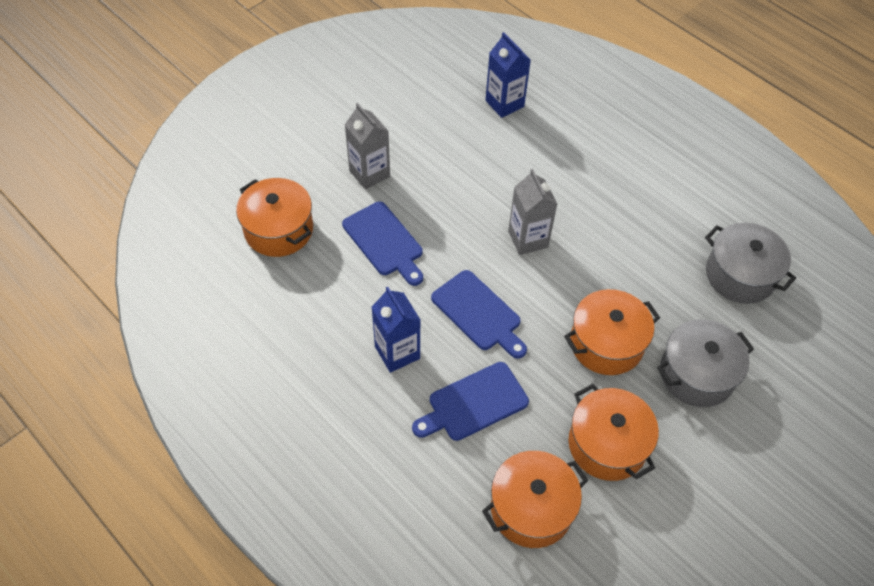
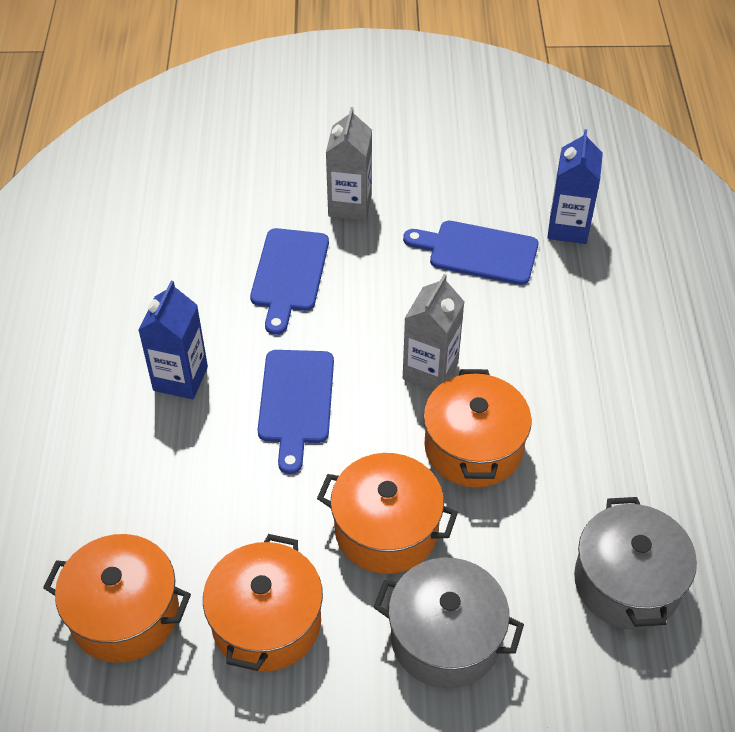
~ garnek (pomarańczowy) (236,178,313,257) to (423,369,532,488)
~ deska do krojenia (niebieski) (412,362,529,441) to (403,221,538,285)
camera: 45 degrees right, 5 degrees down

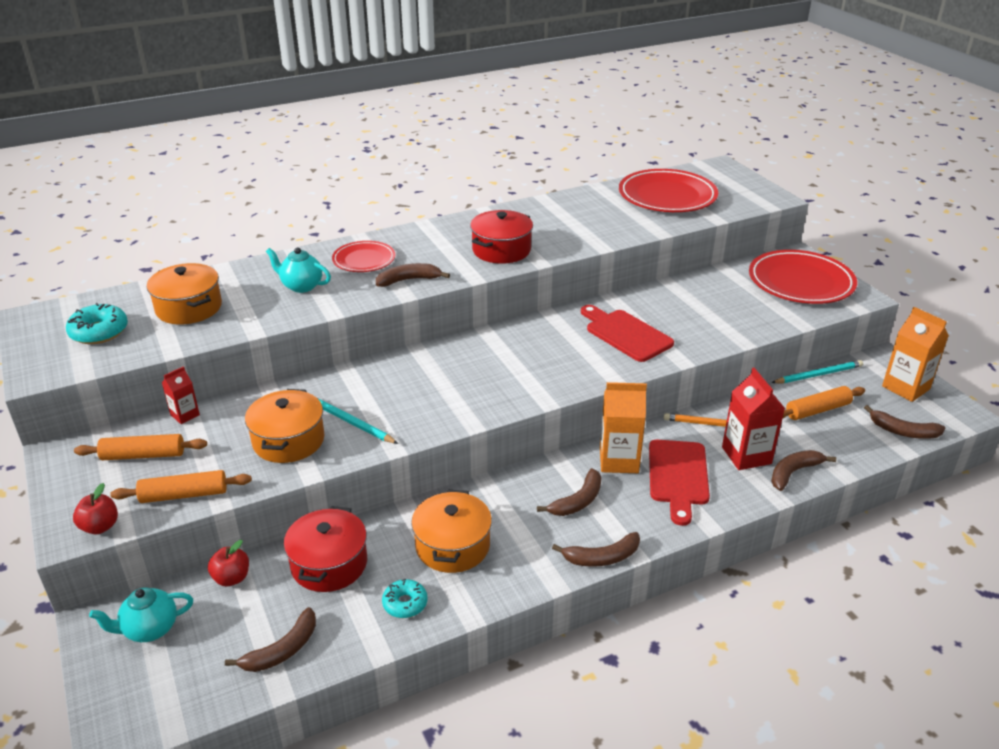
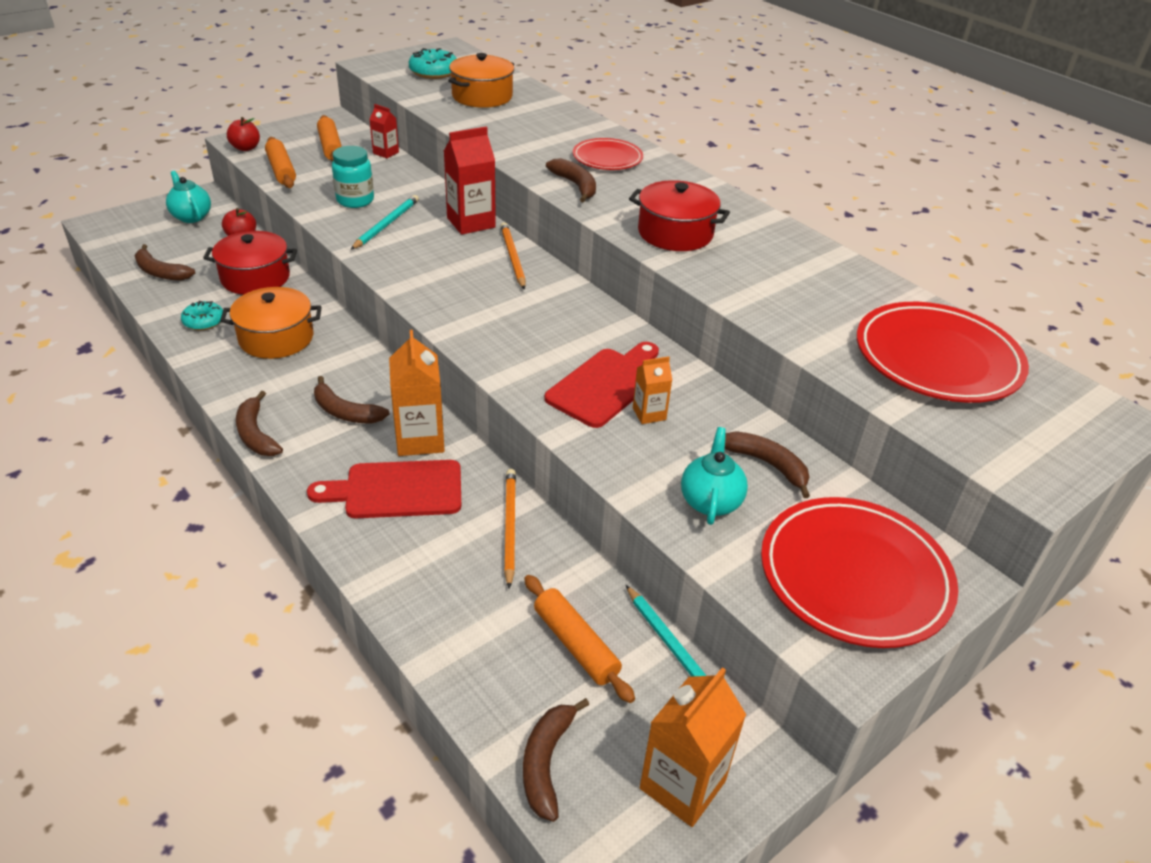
~ imbryk (turkusowy) (266,247,331,293) to (681,427,748,525)
~ karton mleka (czerwony) (722,368,785,470) to (444,126,496,235)
~ garnek (pomarańczowy) (245,389,324,463) to słoik (turkusowy) (332,146,374,208)
~ banan (brązowy) (771,450,836,491) to (725,431,810,498)
+ ołówek (pomarańczowy) (500,222,526,290)
+ karton mleka (pomarańczowy) (633,356,672,424)
camera: 75 degrees right, 5 degrees up

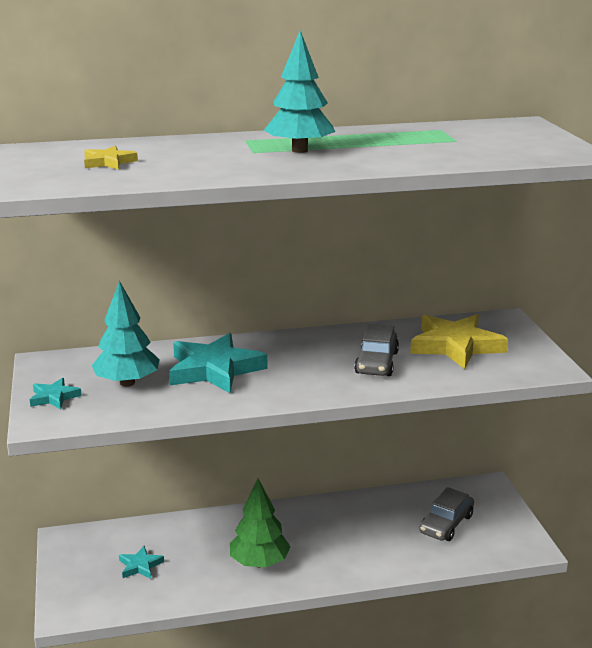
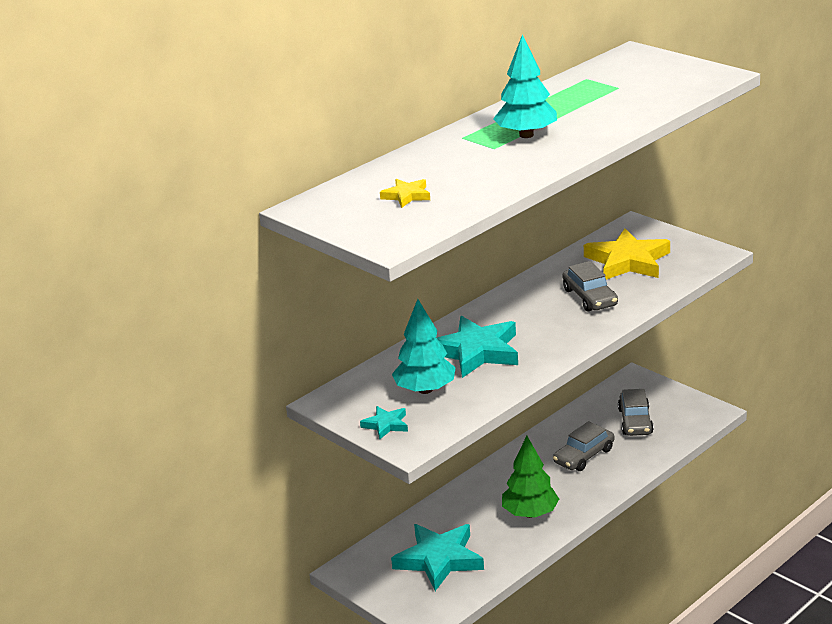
~ gwiazda (turkusowy) (119,546,164,579) = (391,524,484,591) x2.06
+ samochód (szary) (553,421,614,471)
camera: 30 degrees left, 5 degrees up

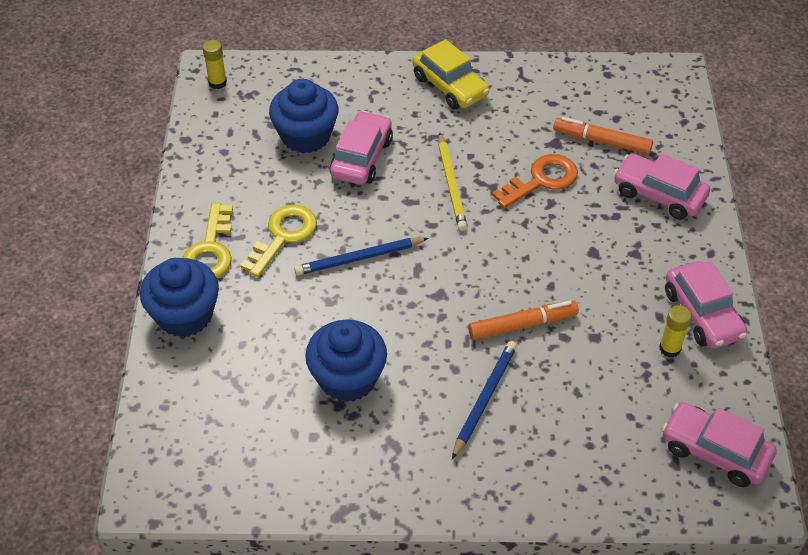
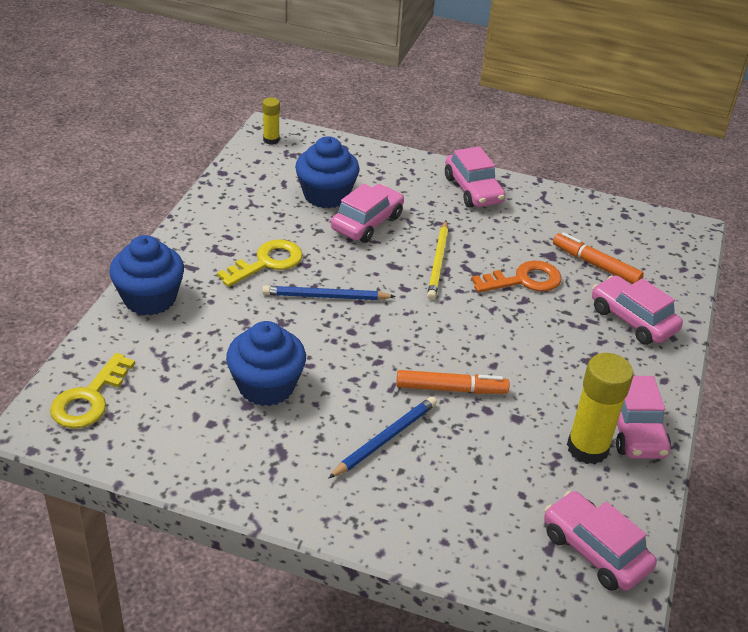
~ samochód (żółty) (412,39,490,110) to samochód (różowy) (445,146,506,207)
~ klucz (żółty) (182,203,233,278) to (50,353,135,428)
~ klej w sztyfcie (żółty) (659,305,691,358) = (567,353,634,464) x1.89
camera: 15 degrees right, 10 degrees down

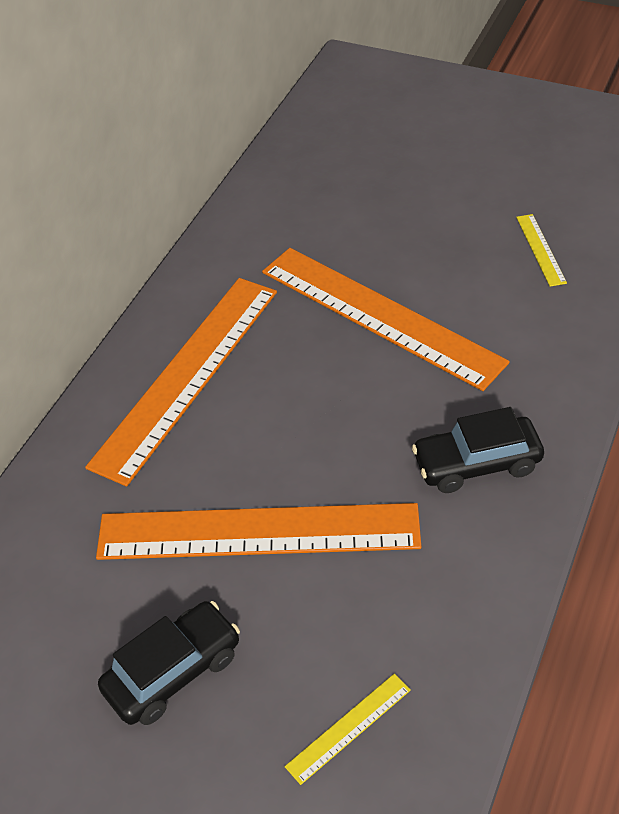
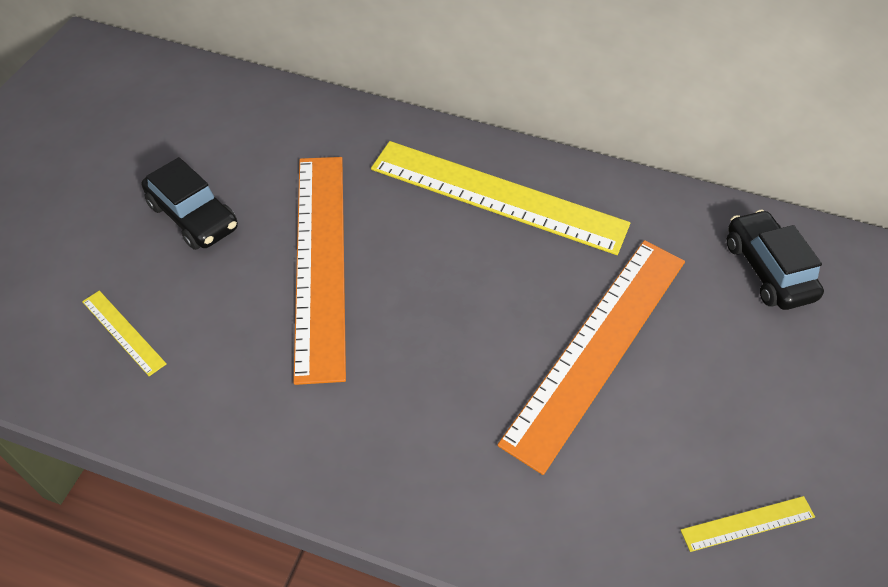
~ linijka (pomarańczowy) (85,278,277,486) to linijka (żółty) (371,141,631,255)
~ samochód (czarny) (412,407,544,493) to (727,210,824,310)
camera: 80 degrees right, 5 degrees up

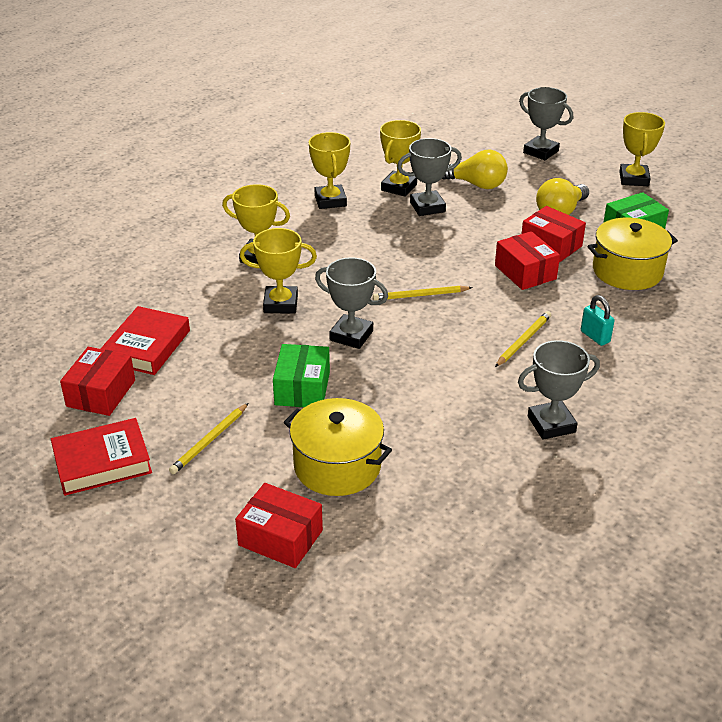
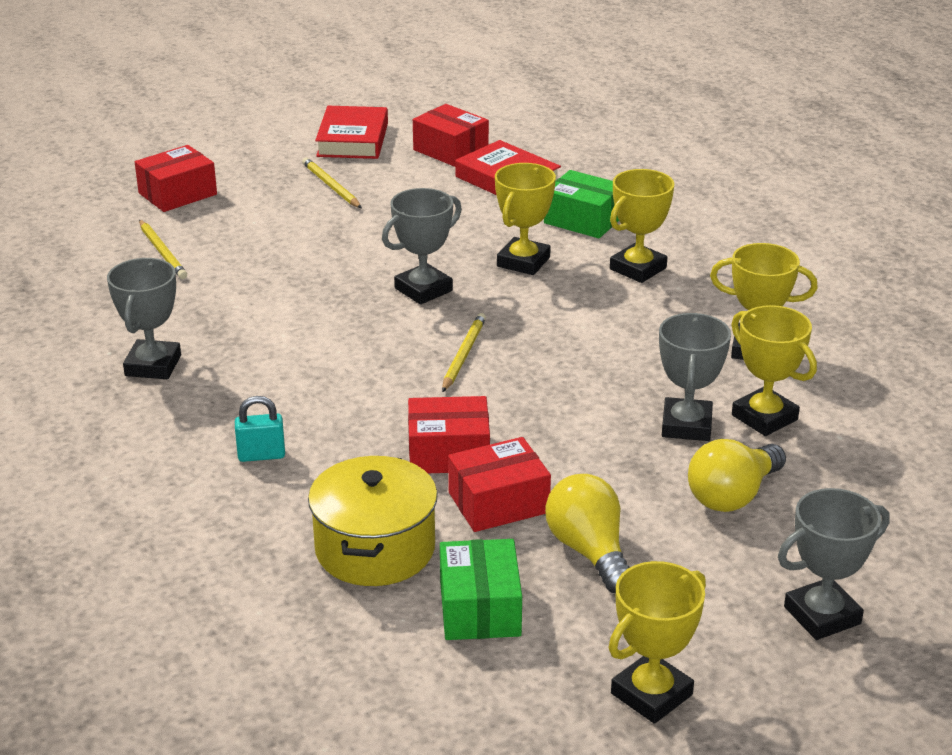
~ puchar (żółty) (619,112,665,186) = (608,561,706,724) 75 degrees counterclockwise
~ ołówek (żółty) (495,311,551,367) to (139,220,187,279)
~ pudełko (zielony) (273,344,330,407) to (544,170,619,238)
- garnek (żółty) (284,398,392,496)
camera: 115 degrees right, 5 degrees down

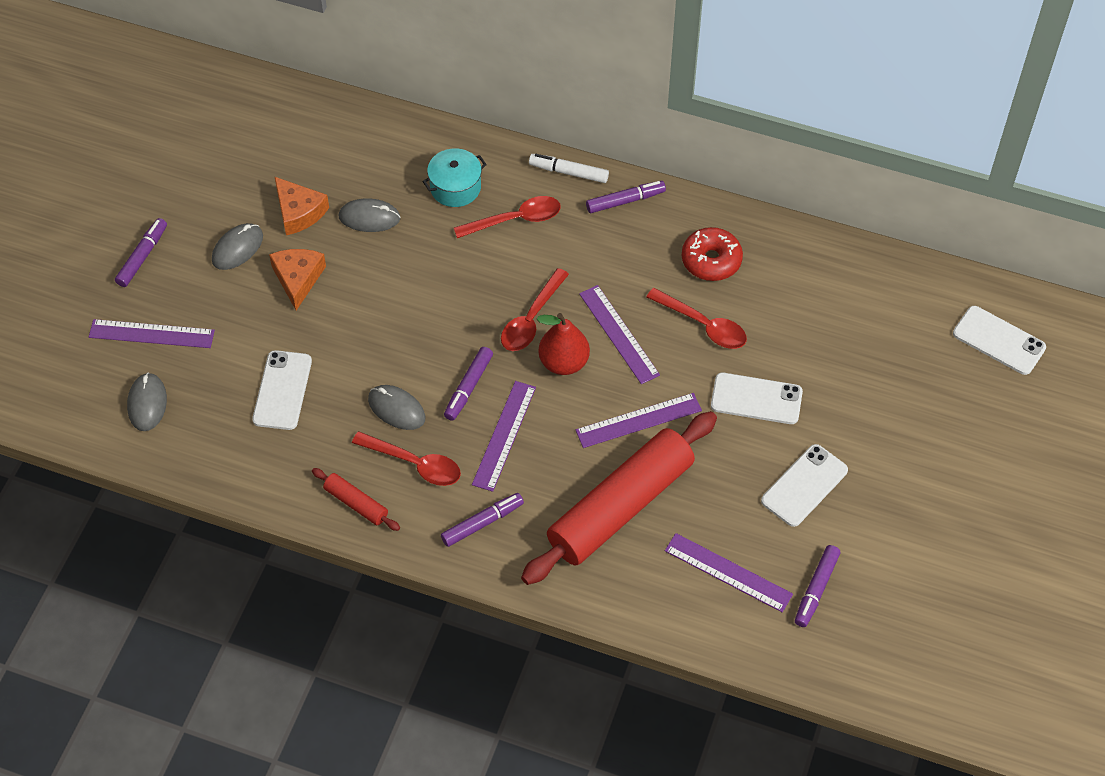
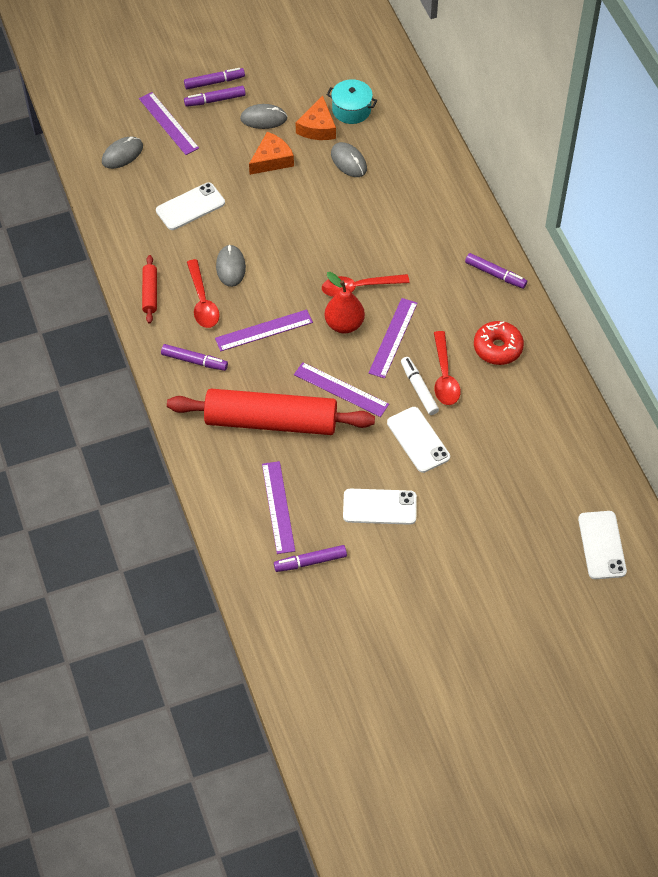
~ garnek (turkusowy) (422,148,487,207) to (327,79,377,124)
~ flamaster (biały) (529,154,609,183) to (401,357,439,415)
- łyżka (czerwony) (454,196,561,238)
~ flamaster (fioletowy) (444,347,493,421) to (184,86,246,107)
camera: 50 degrees right, 0 degrees up

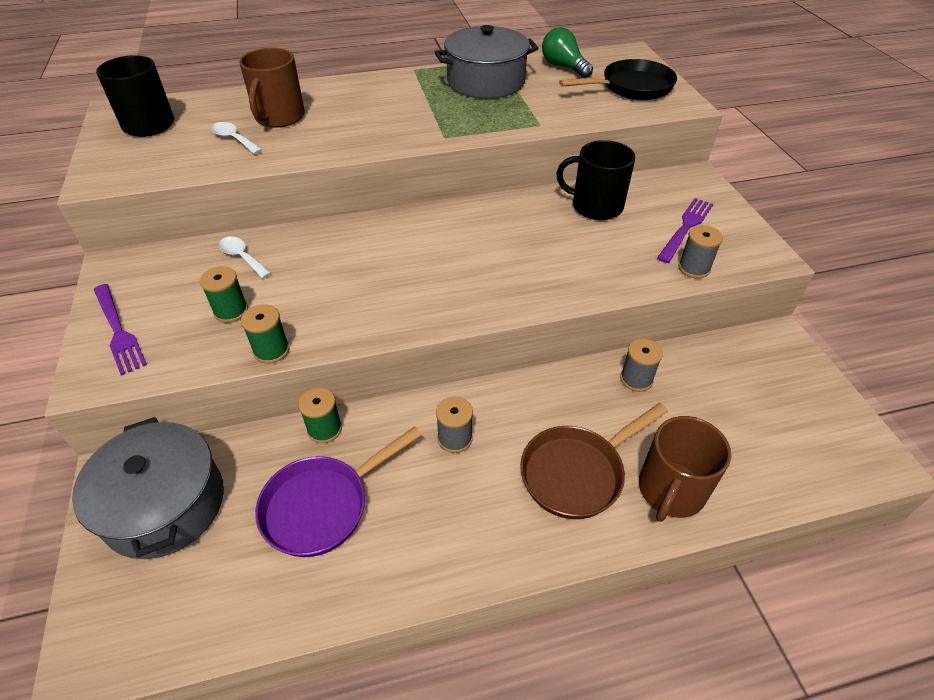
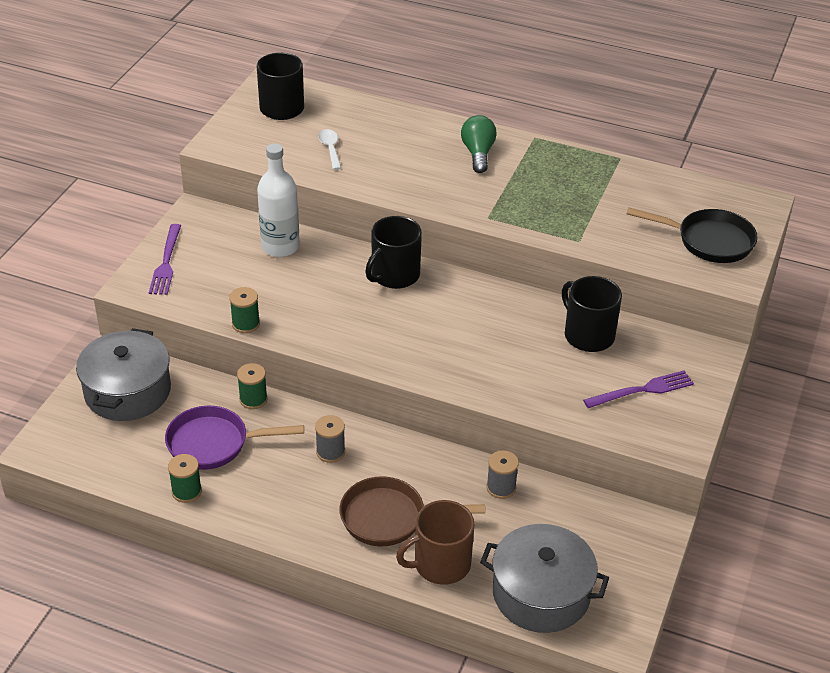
~ garnek (szary) (435,25,538,99) to (480,524,609,633)
~ żarówka (zielony) (542,27,593,78) to (461,115,497,173)
- kubek (brązowy) (239,48,305,128)
- szpulka (szary) (678,225,723,279)
~ łyżka (biały) (219,236,271,278) to butelka (biały) (257,143,300,257)
~ szpulka (zielony) (200,266,248,323) to (168,454,202,503)
+ kubek (czarny) (365,216,422,289)
camera: 35 degrees right, 5 degrees down

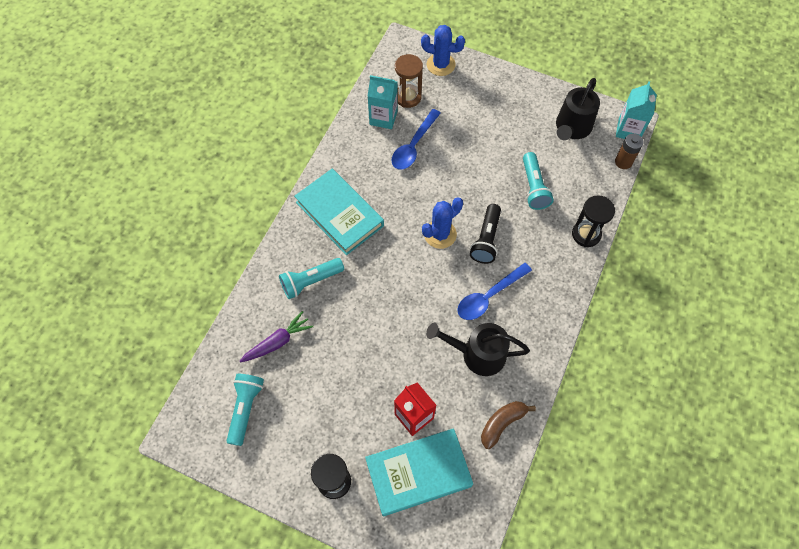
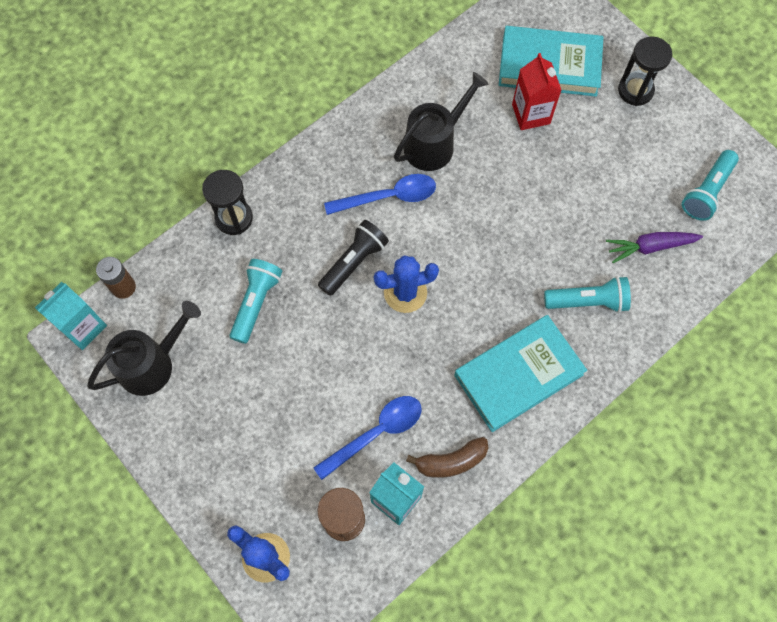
~ książka (turkusowy) (294,169,384,255) = (454,315,587,432) 75 degrees clockwise
~ konewka (czarny) (426,323,530,376) = (394,72,489,171) 75 degrees counterclockwise
~ banan (brązowy) (481,401,536,449) to (406,437,488,478)
camera: 155 degrees left, 5 degrees up

